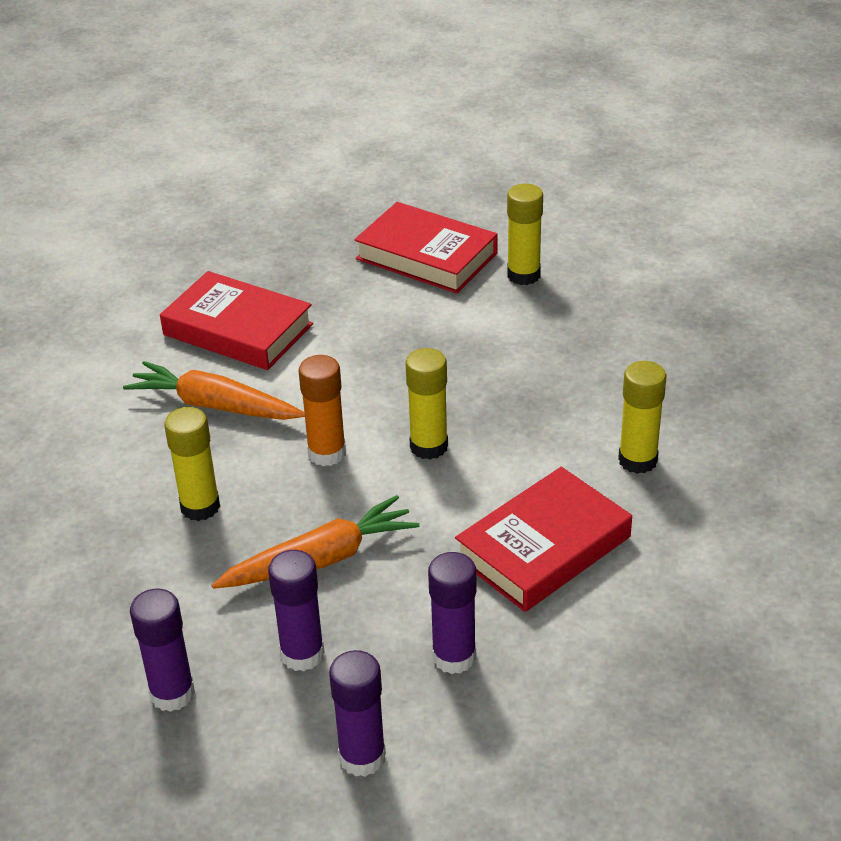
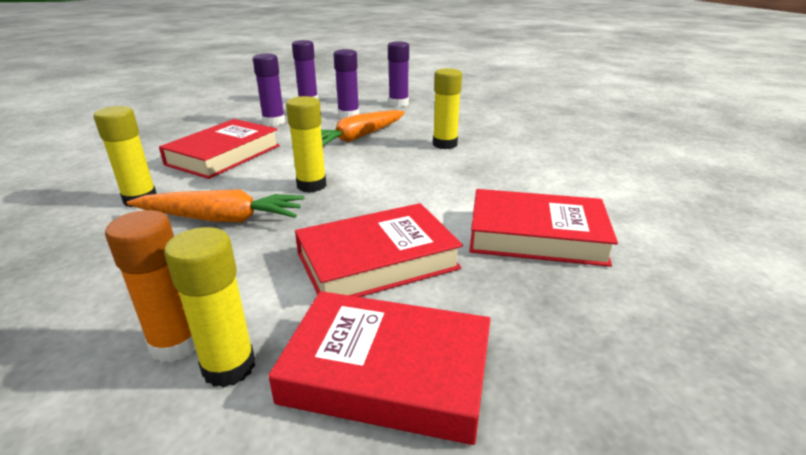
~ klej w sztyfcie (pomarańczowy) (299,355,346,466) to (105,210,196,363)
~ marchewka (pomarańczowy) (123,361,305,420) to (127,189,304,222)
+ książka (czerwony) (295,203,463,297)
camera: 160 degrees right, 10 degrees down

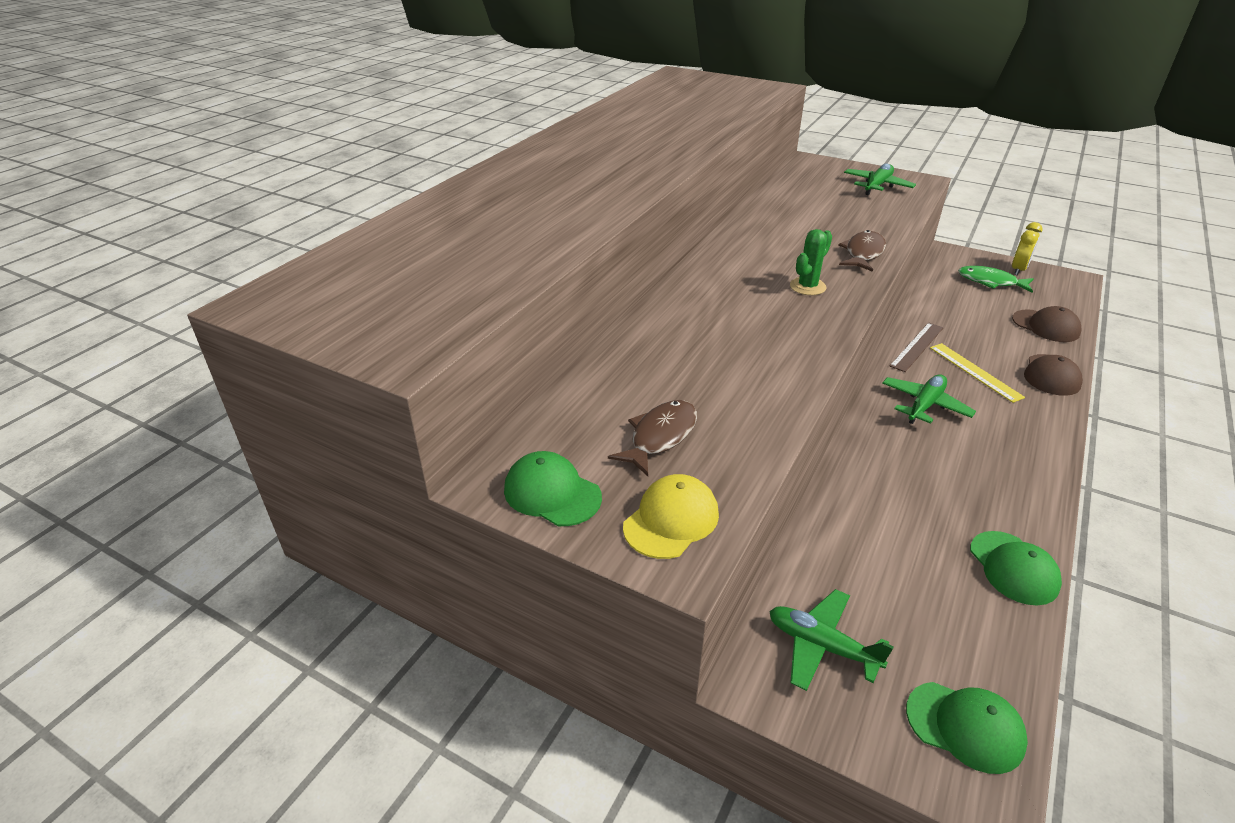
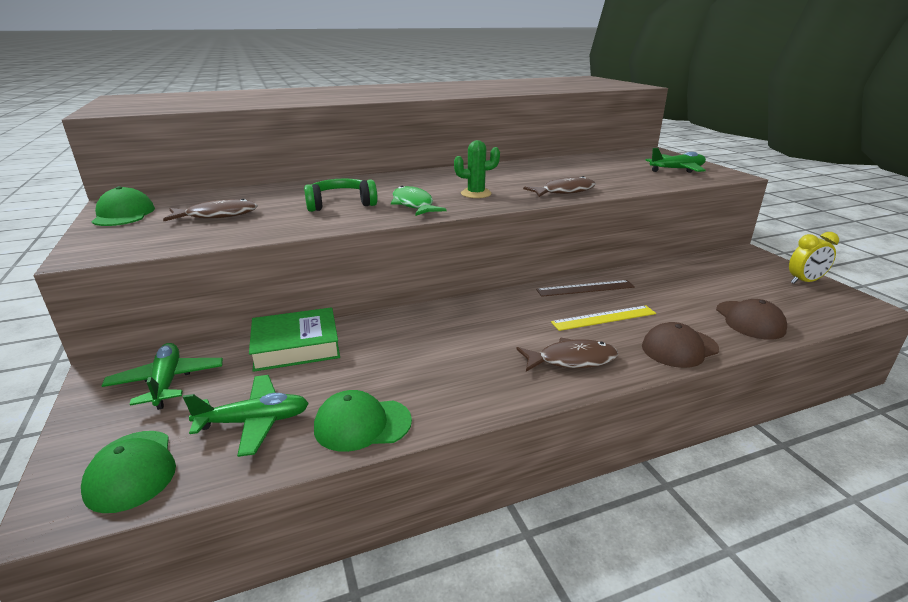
~ ryba (zielony) (958,266,1034,292) to (391,186,447,216)
~ linijka (żółty) (930,343,1025,403) = (551,305,656,331) 60 degrees clockwise
~ samolot (zielony) (882,374,976,424) to (183,375,309,457)
- czapka (żółty) (623,474,719,559)
~ czapka (zielony) (970,531,1062,605) = (314,390,412,452) 60 degrees clockwise
+ słuchawki (zielony) (304,179,378,212)
+ książka (zielony) (249,307,340,372)
+ ryba (brązowy) (516,338,618,372)
camera: 40 degrees right, 10 degrees down

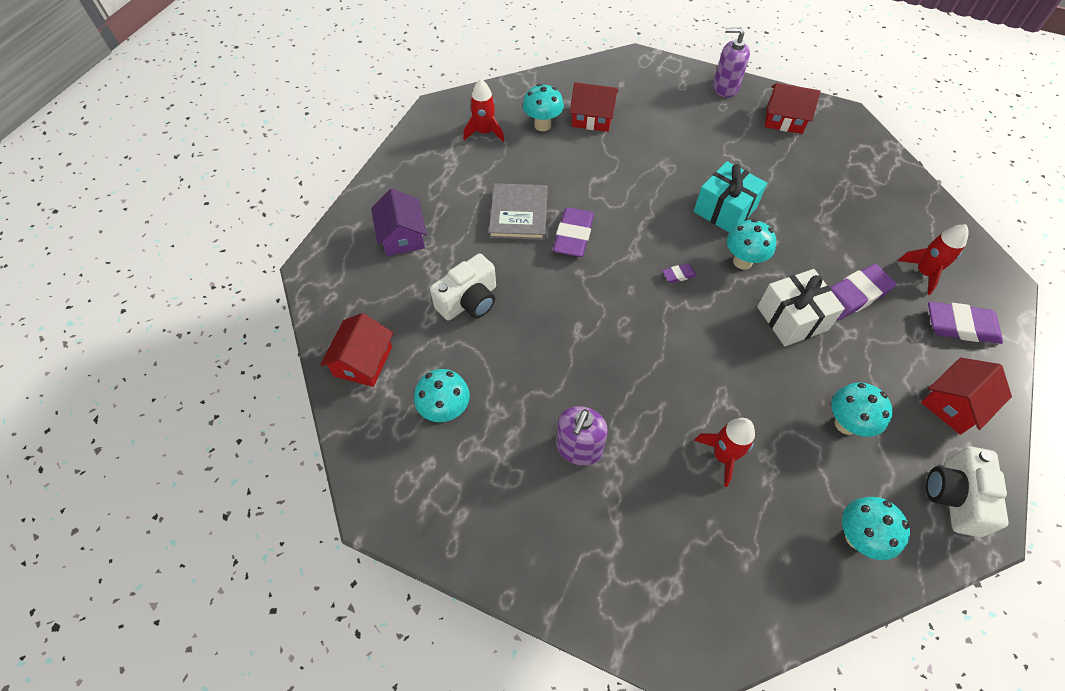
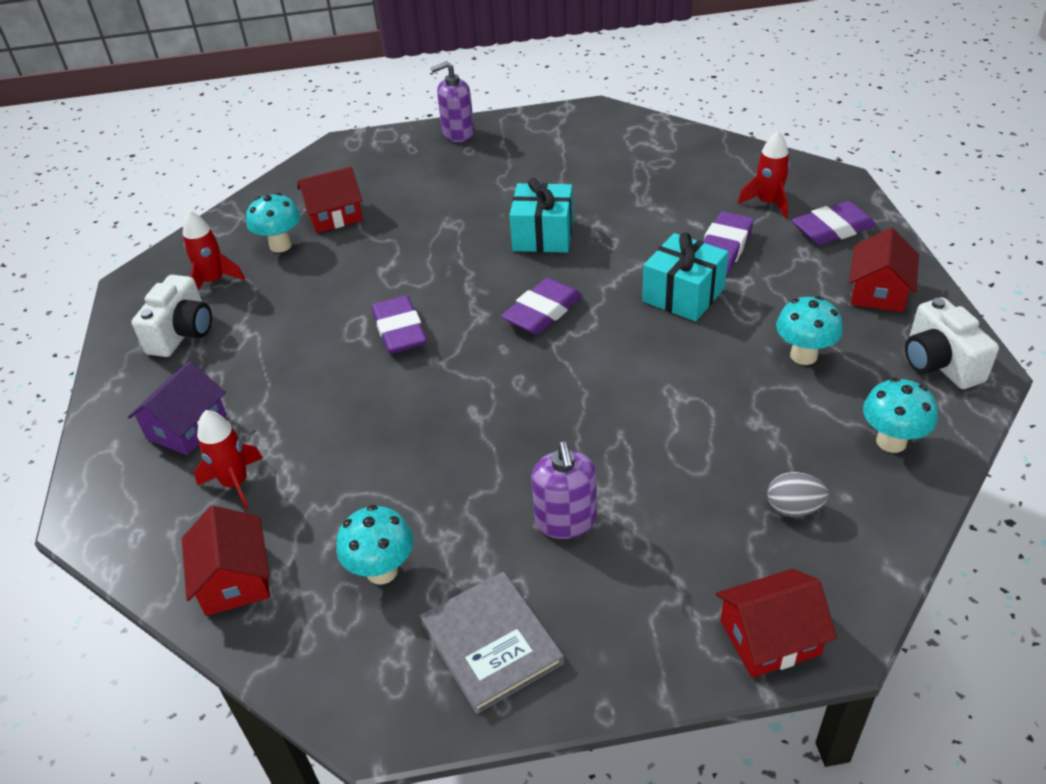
~ domek (czerwony) (765,83,821,134) to (716,569,837,678)
~ książka (szary) (489,183,548,240) to (420,572,564,714)
~ domek (fioletowy) (371,189,427,256) = (128,361,227,455) 75 degrees clockwise
- grzyb (turkusowy) (727,219,776,270)
~ aparat fotograficzny (biały) (430,253,496,321) to (131,275,212,357)
~ gumka do mazania (fioletowy) (662,264,697,283) = (501,278,582,334) x2.10
~ prezent (biały) (757,269,845,346) to prezent (turkusowy) (642,233,728,321)
~ rakieta (czerwony) (694,418,755,487) to (194,410,263,510)
+ jajko (szary) (767,472,829,516)
camera: 30 degrees left, 15 degrees down

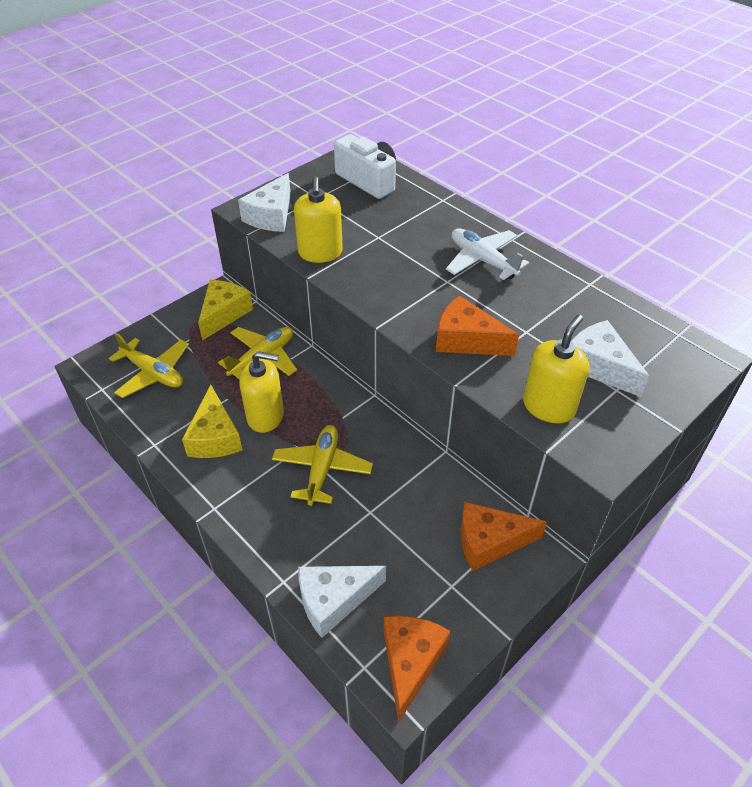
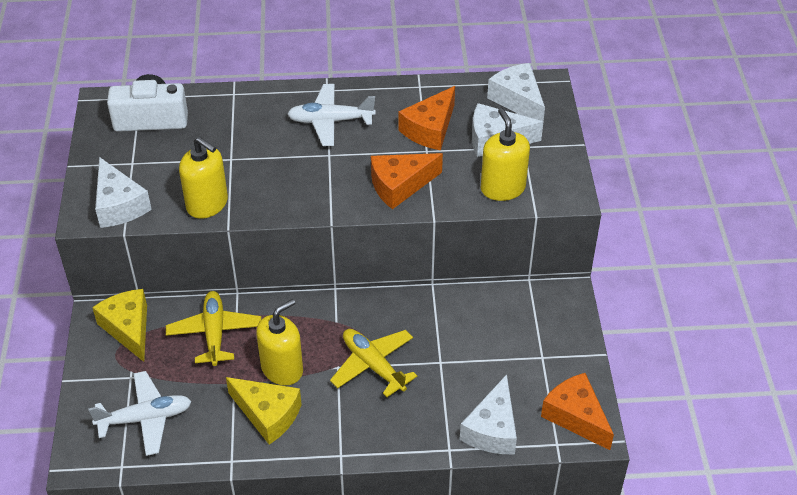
~ samolot (żółty) (109,333,189,398) to samolot (biały) (88,371,192,456)
~ ser (pomarańczowy) (460,502,547,571) to (399,86,455,150)
+ ser (biały) (487,63,545,121)
camera: 50 degrees left, 0 degrees up

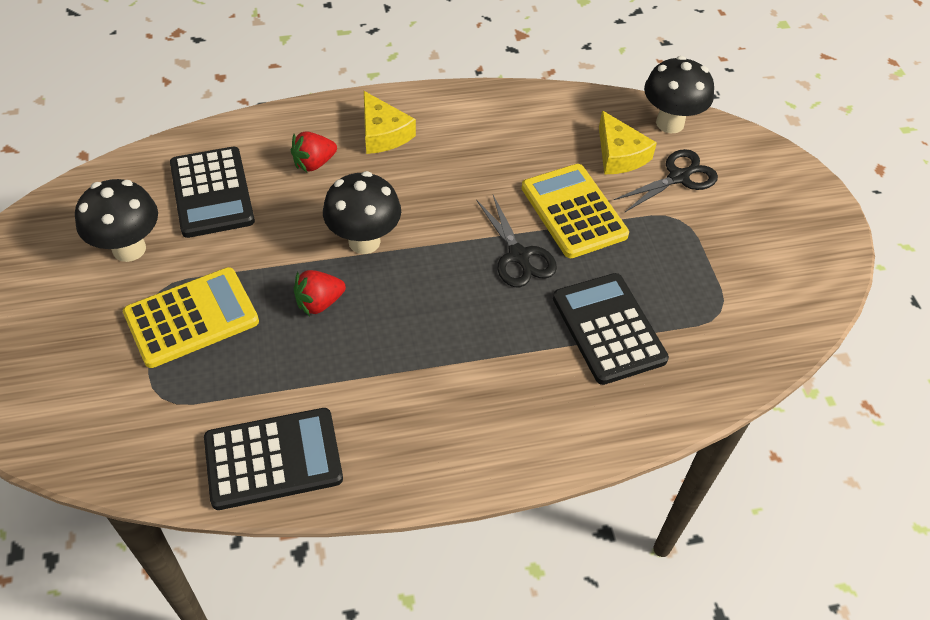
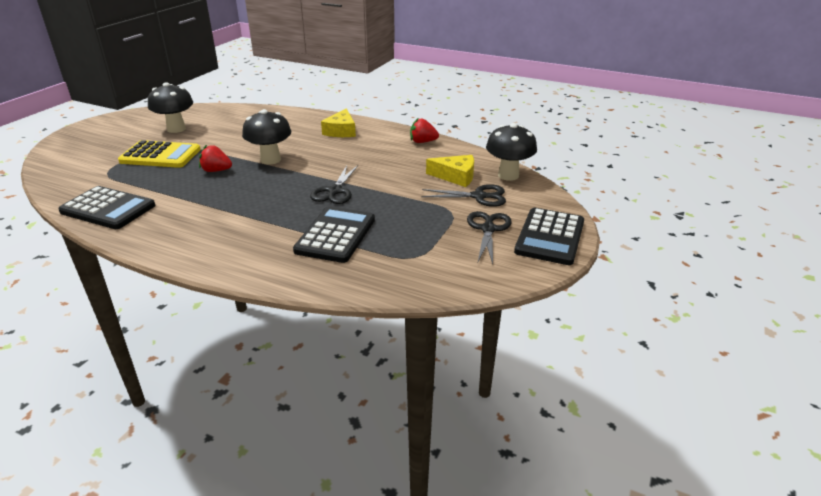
~ ser (żółty) (599,111,657,174) = (426,155,474,187) 90 degrees counterclockwise
~ truskawka (czerwony) (291,131,337,172) to (410,118,439,143)
~ kalkulator (czarny) (170,147,255,238) to (514,208,584,265)
- kalkulator (żółty) (522,164,629,258)
+ nożyczki (czarny) (467,211,512,264)
camera: 40 degrees right, 20 degrees down

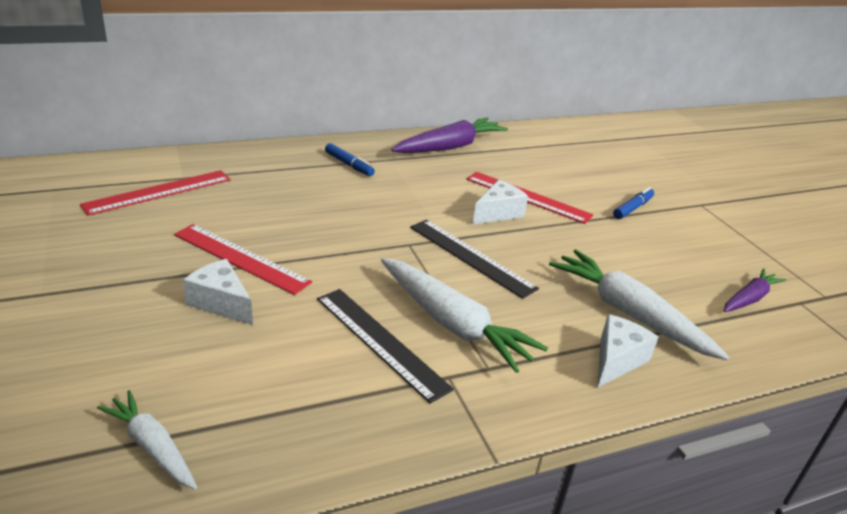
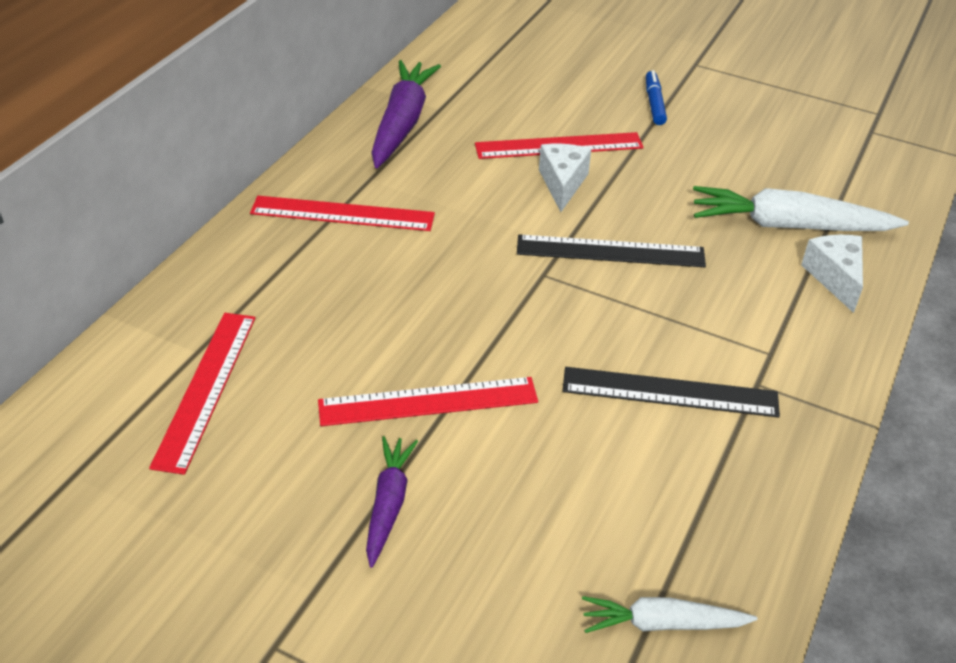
~ flamaster (niebieski) (325,143,375,176) to linijka (czerwony) (250,196,435,231)
- marchewka (biały) (381,258,548,373)
- ser (biały) (183,259,253,325)
~ marchewka (fioletowy) (724,268,786,312) to (366,436,418,568)
camera: 40 degrees left, 10 degrees up

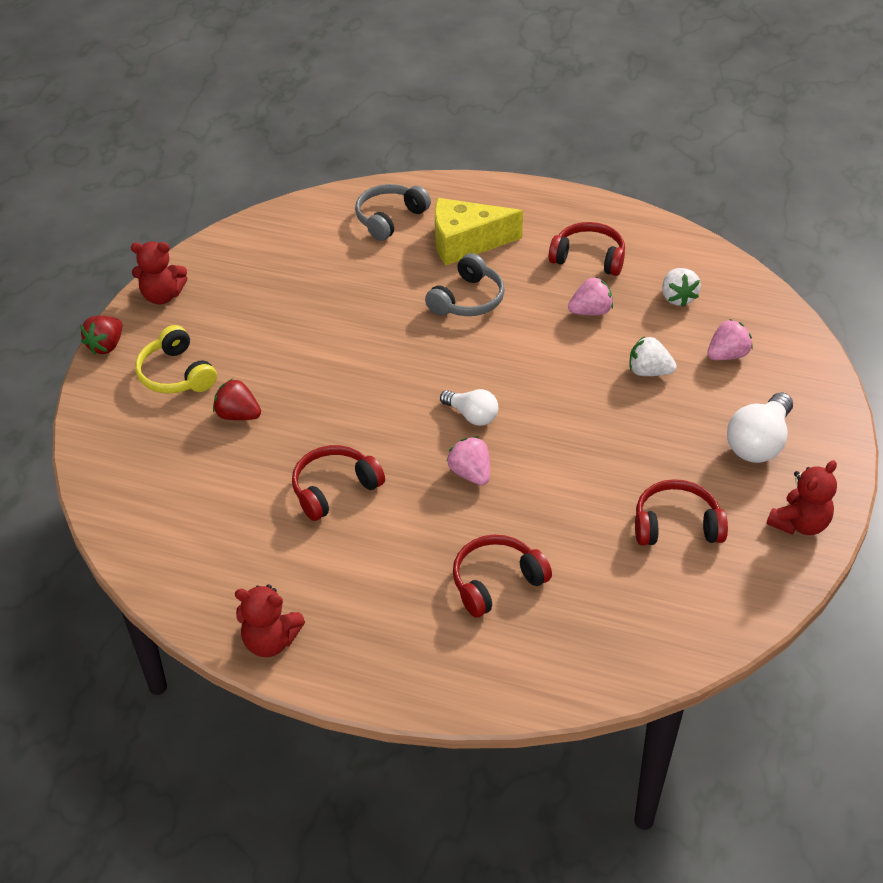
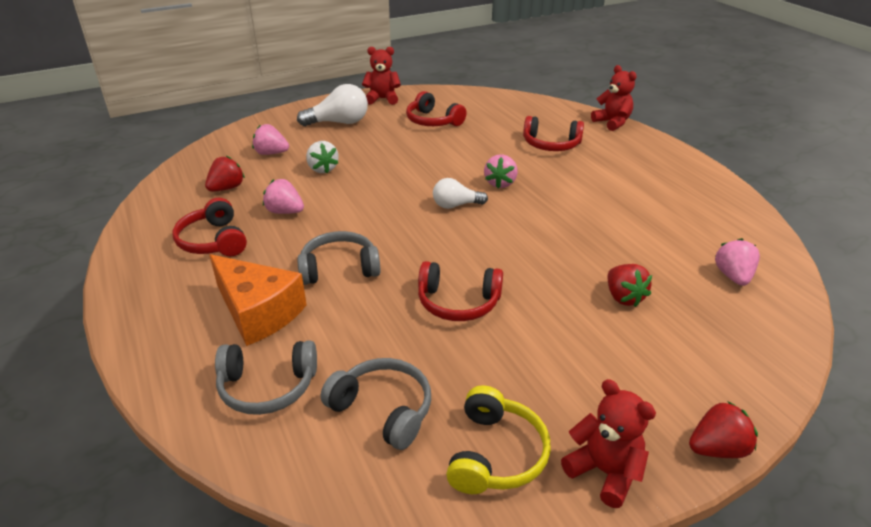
~ ser (żółty) (435,198,523,265) to ser (pomarańczowy) (210,254,307,346)
~ truskawka (biały) (662,268,701,307) to truskawka (czerwony) (205,156,245,192)
~ słuchawki (żółty) (135,325,217,394) to (446,385,551,494)
~ żarówka (biały) (440,389,498,426) = (433,178,488,209) 90 degrees counterclockwise
~ słuchawki (czerwony) (292,445,385,521) to (418,261,503,321)
~ miś (czerwony) (235,584,305,657) to (591,65,636,131)
+ truskawka (różowy) (715,238,760,286)
+ słuchawki (szary) (321,358,431,450)
camera: 135 degrees left, 10 degrees down

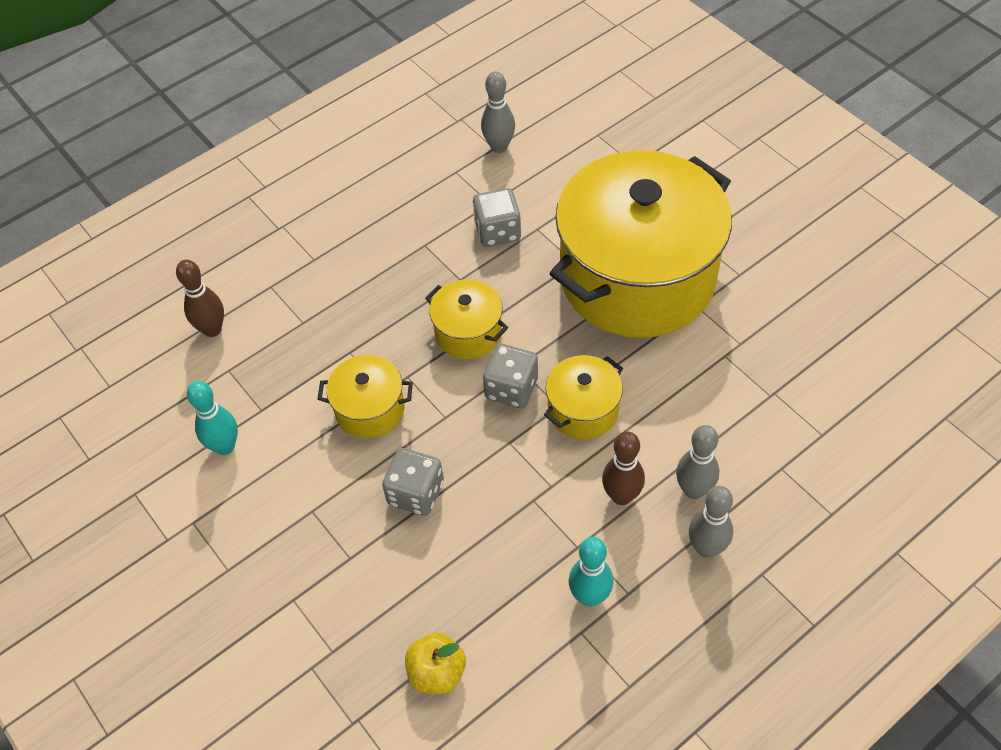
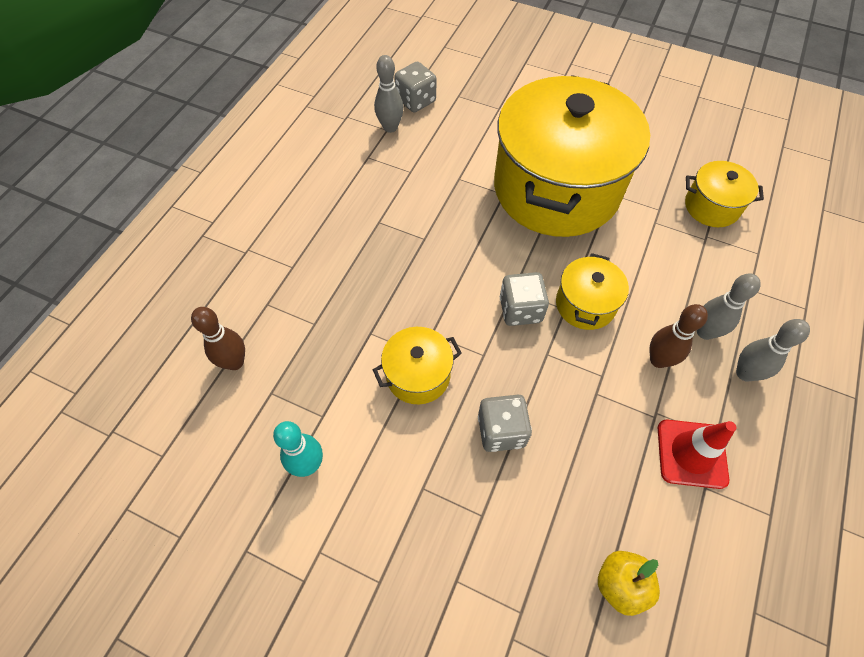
~ kostka do gry (szary) (473,188,521,247) to (394,61,436,112)
~ garnek (żółty) (425,279,508,359) to (685,161,764,227)
~ kręgiel (turkusowy) (568,537,614,607) to pachołek (czerwony) (658,420,736,489)
camera: 30 degrees left, 5 degrees up

